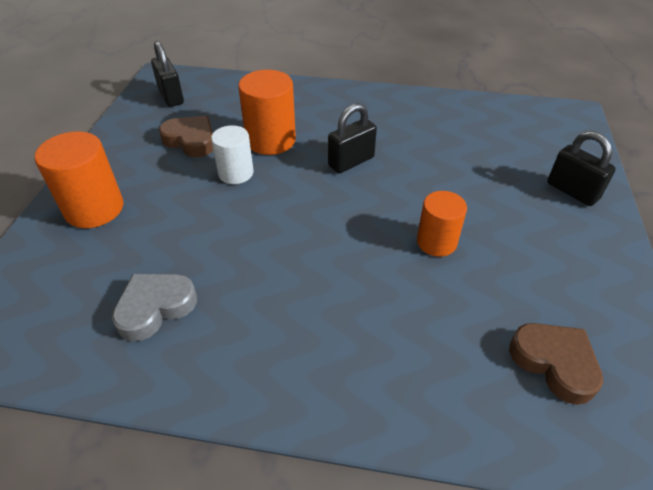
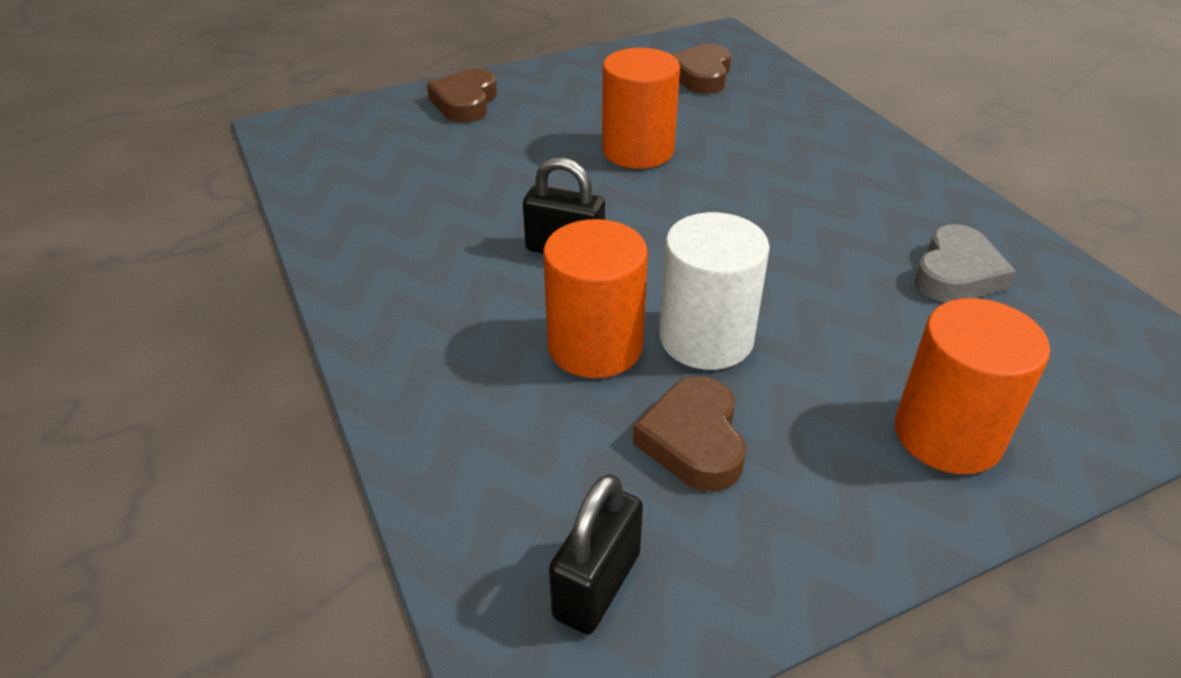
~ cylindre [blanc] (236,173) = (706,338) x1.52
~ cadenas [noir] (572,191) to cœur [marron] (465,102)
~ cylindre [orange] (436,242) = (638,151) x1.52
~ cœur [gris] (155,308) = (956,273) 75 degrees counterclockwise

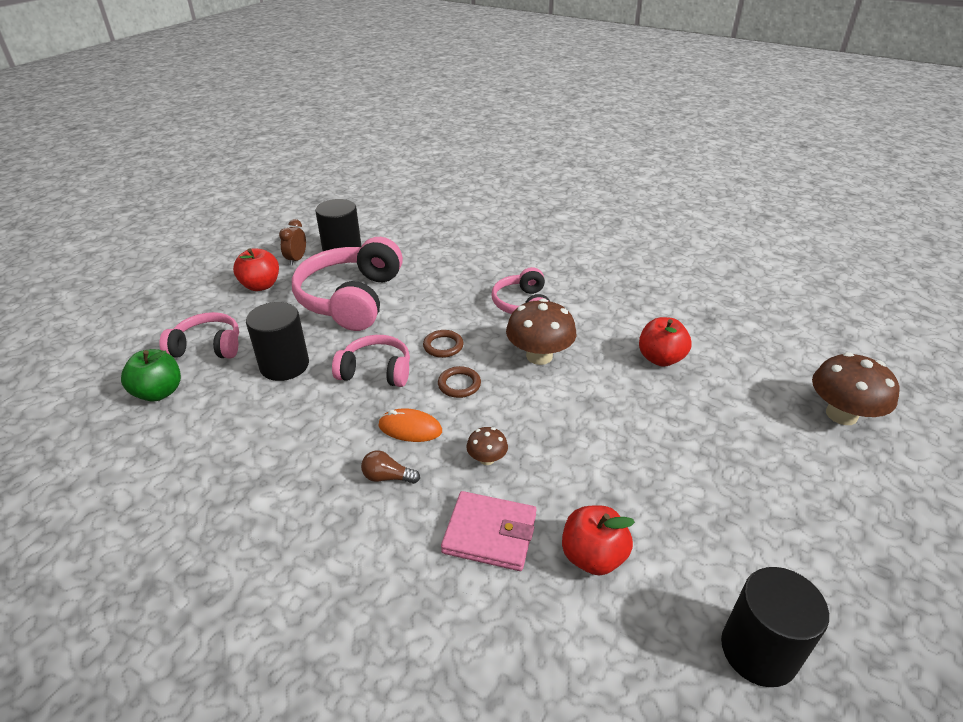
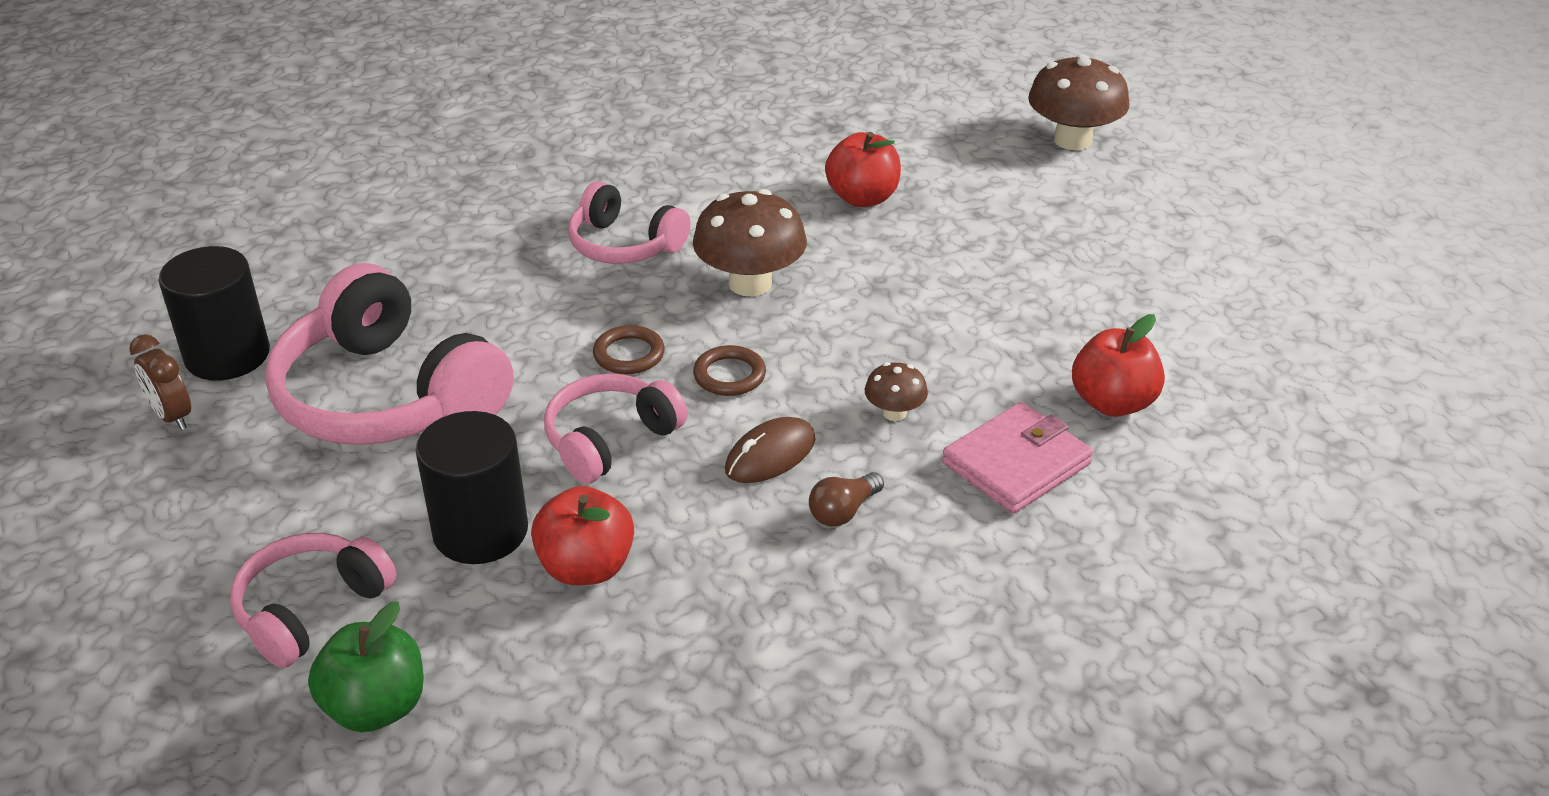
~ pomme [rouge] (261,285) to (586,567)
~ souris [orange] (410,428) to souris [marron] (770,455)
- cylindre [noir] (758,651)

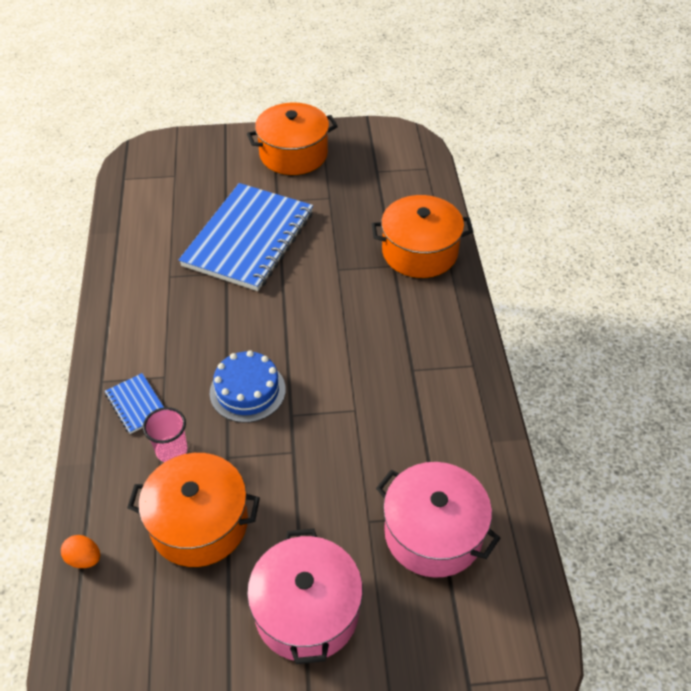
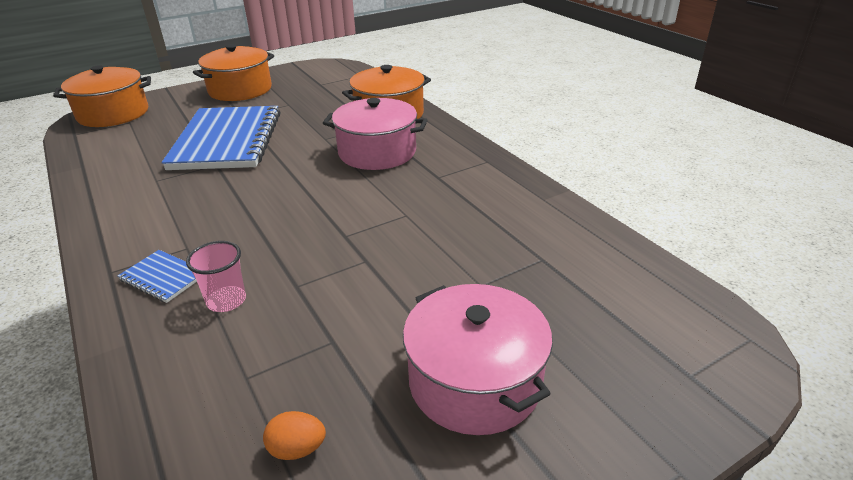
- gâteau [bleu] (247,391)
~ marmite [orange] (199,523) to (113,114)
~ marmite [rose] (433,533) to (377,152)
~ œuf [orange] (84,559) to (297,449)

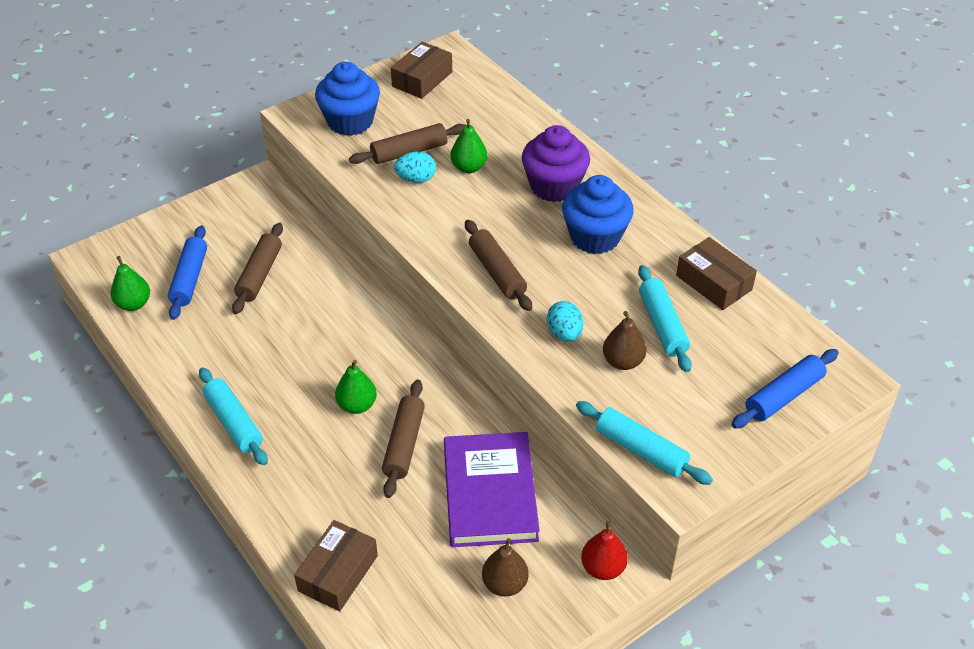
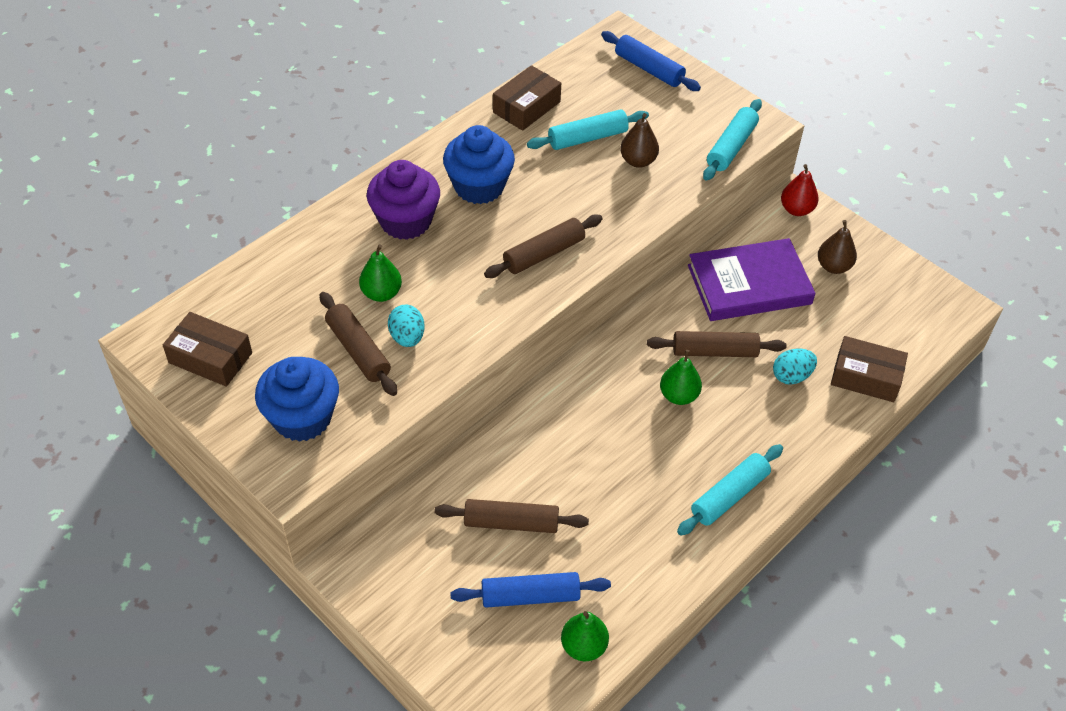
~ œuf [turquoise] (564,333) to (791,376)

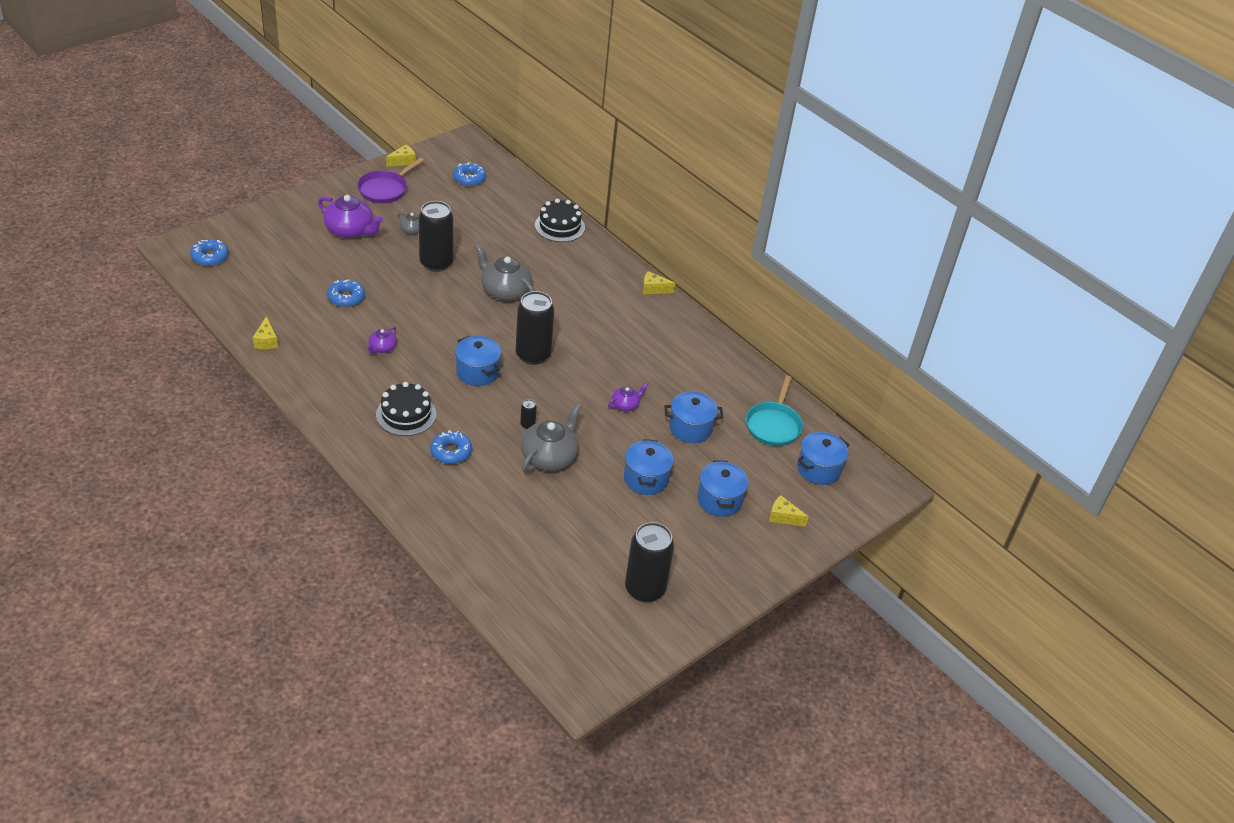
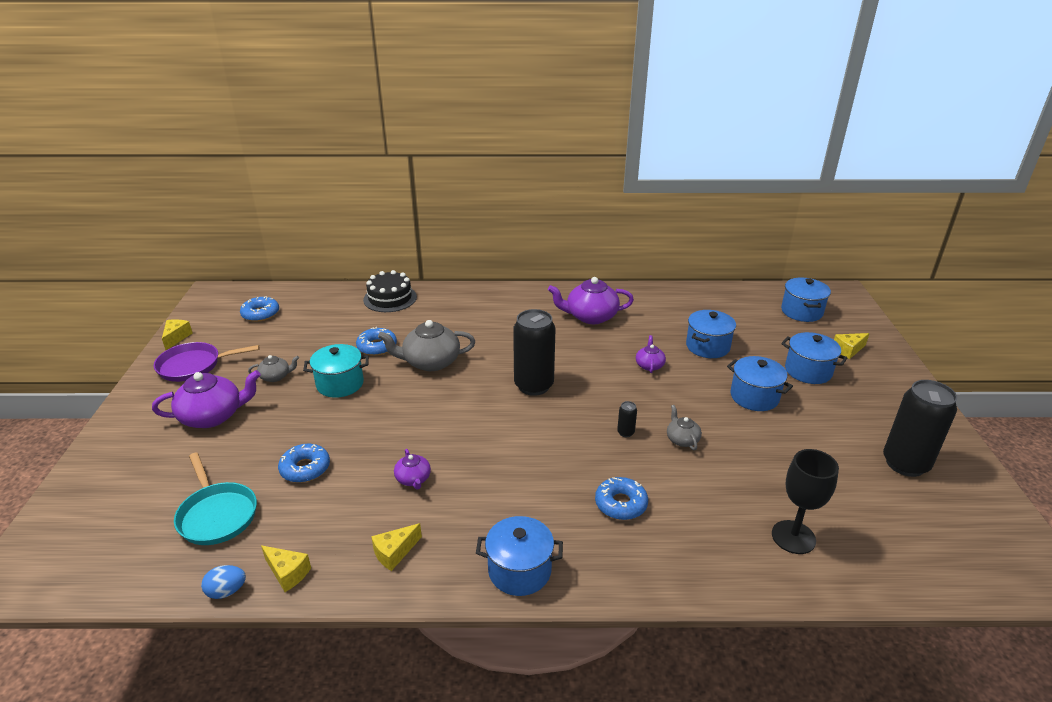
~ poêle [violet] (385,189) = (194,366) 90 degrees clockwise
~ canette [noir] (436,263) to marmite [turquoise] (340,384)
~ beignet [bleu] (210,257) to (377,347)
~ fromage [jaune] (653,289) to (394,553)
~ marmite [bleu] (477,372) to (519,571)
~ poêle [turquoise] (773,425) to (217,514)
- gâteau [noir] (406,414)
~ théière [gris] (549,457) = (682,439) x0.52
+ théière [violet] (590,316)
+ verre à pied [noir] (793,537)
+ œuf [bleu] (227,591)

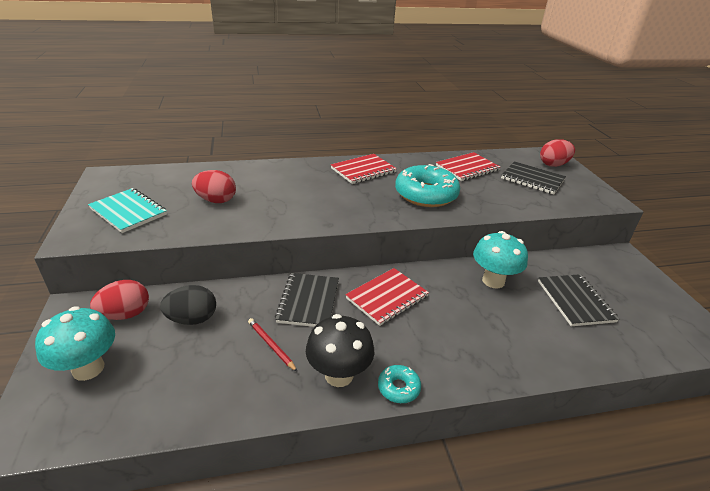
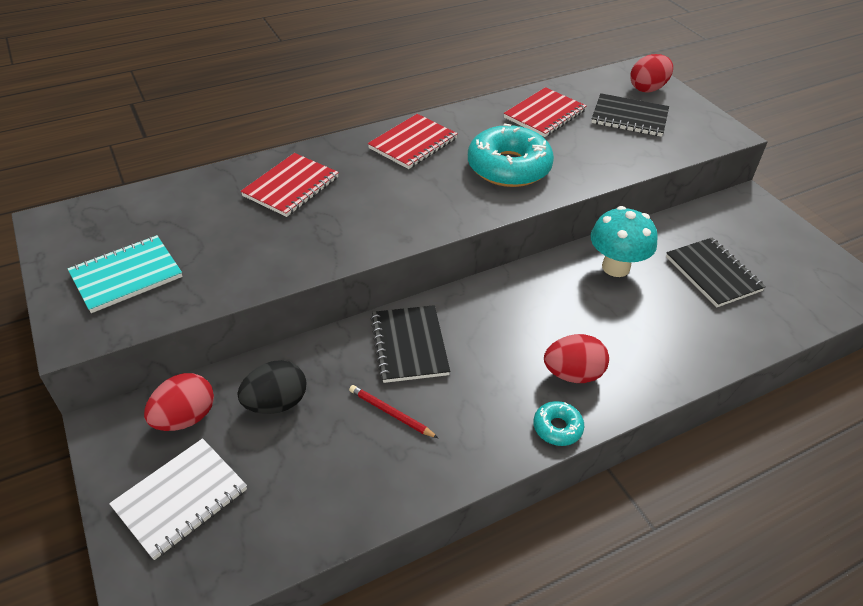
~ œuf [rouge] (216,200) to (573,374)
~ carnet [turquoise] (128,212) = (126,276) 60 degrees counterclockwise
~ carnet [rouge] (387,297) to (291,187)
~ champignon [turquoise] (88,368) to carnet [blanc] (181,499)
- champignon [noir] (339,375)

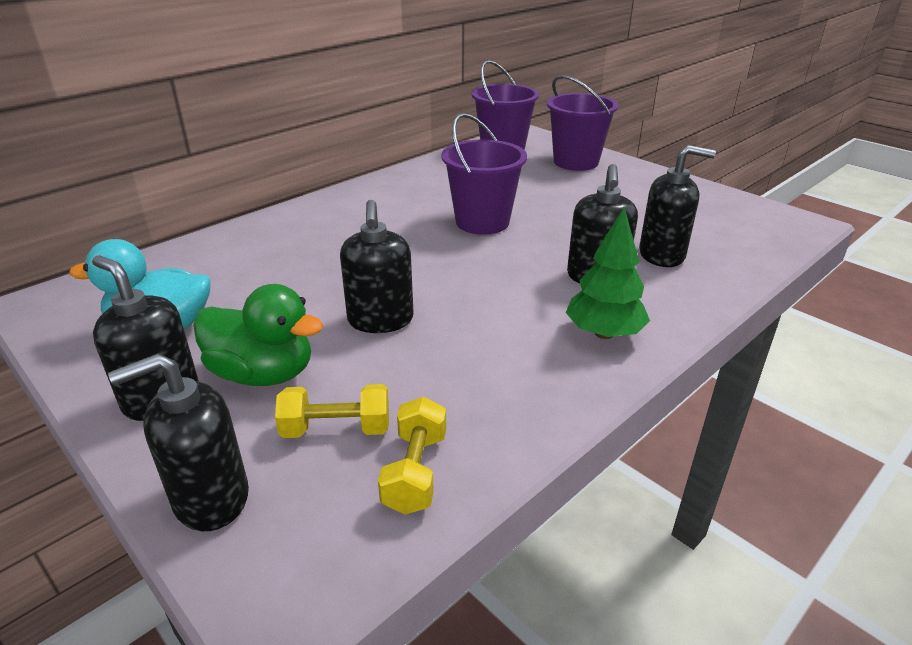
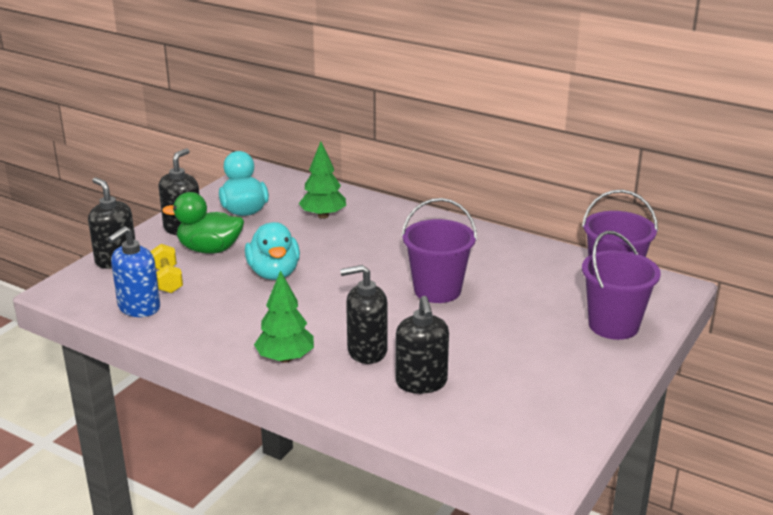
~ distributeur de savon [noir] (380,320) to canard [turquoise] (274,273)
~ canard [vert] (263,374) = (209,249) 90 degrees clockwise
~ haltère [jaune] (415,472) to distributeur de savon [bleu] (139,308)
+ arbre [vert] (323,216)

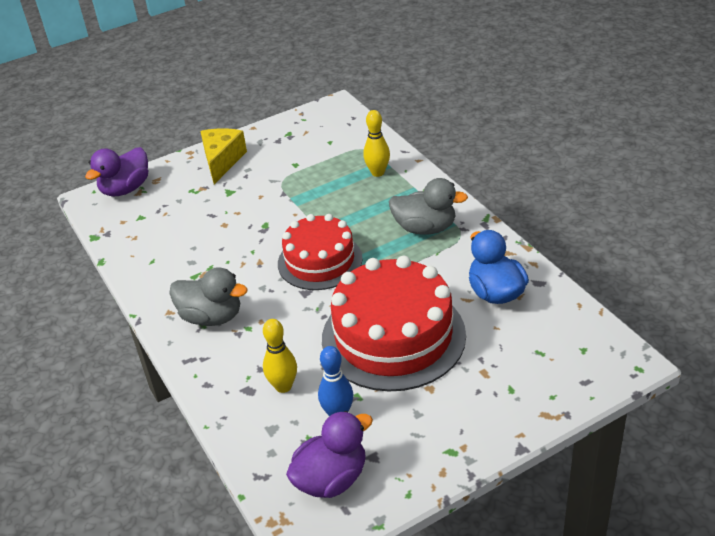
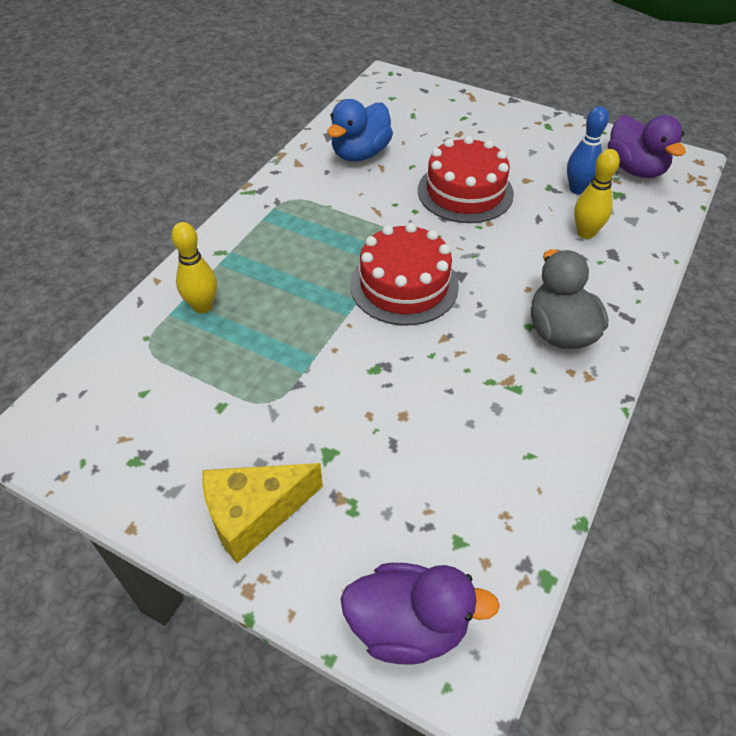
- canard [gris] (425,228)
~ gâteau [rouge] (393,336) = (465,192) x0.65
~ canard [violet] (331,479) = (635,169) 135 degrees counterclockwise

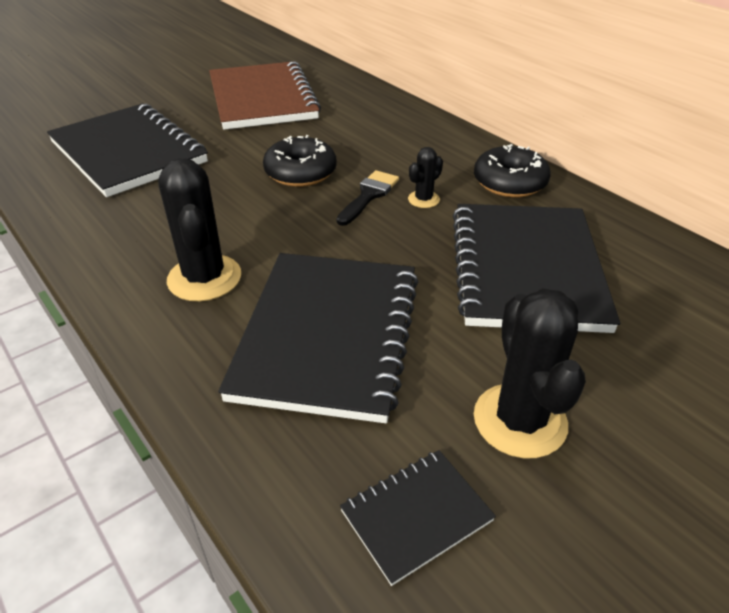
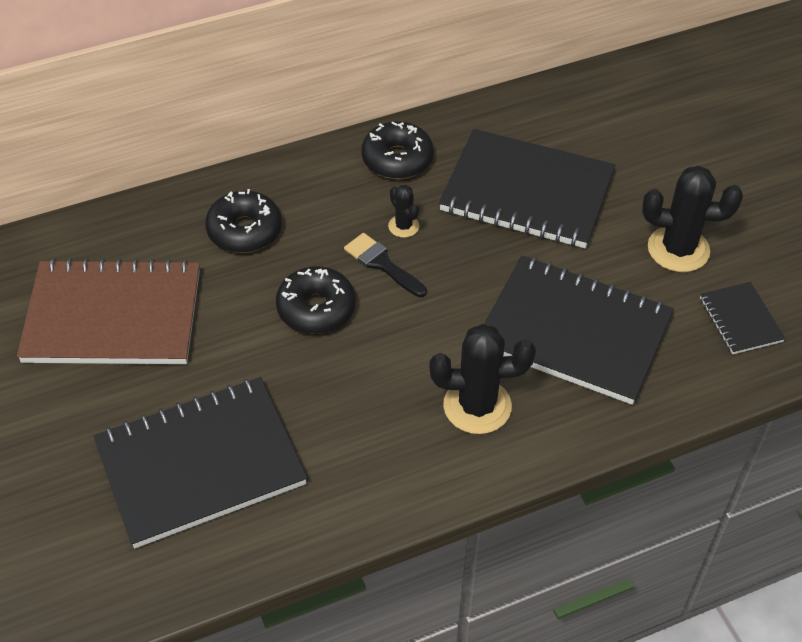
+ beignet [noir] (244,230)

